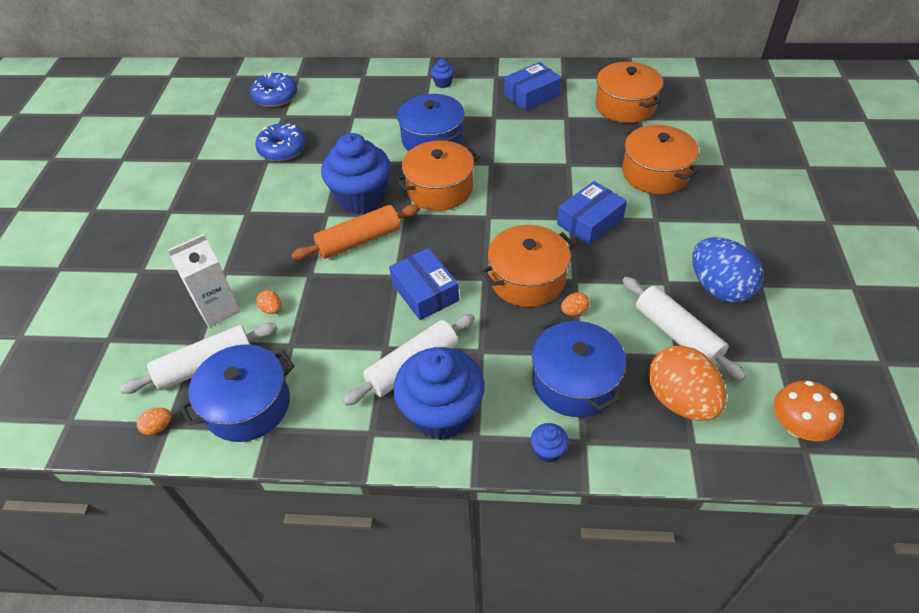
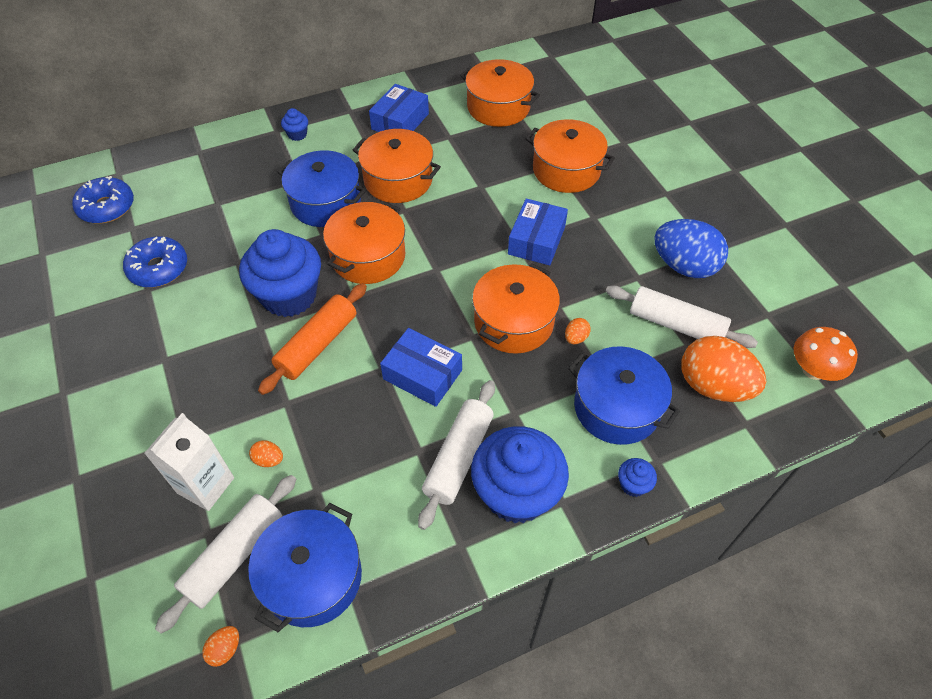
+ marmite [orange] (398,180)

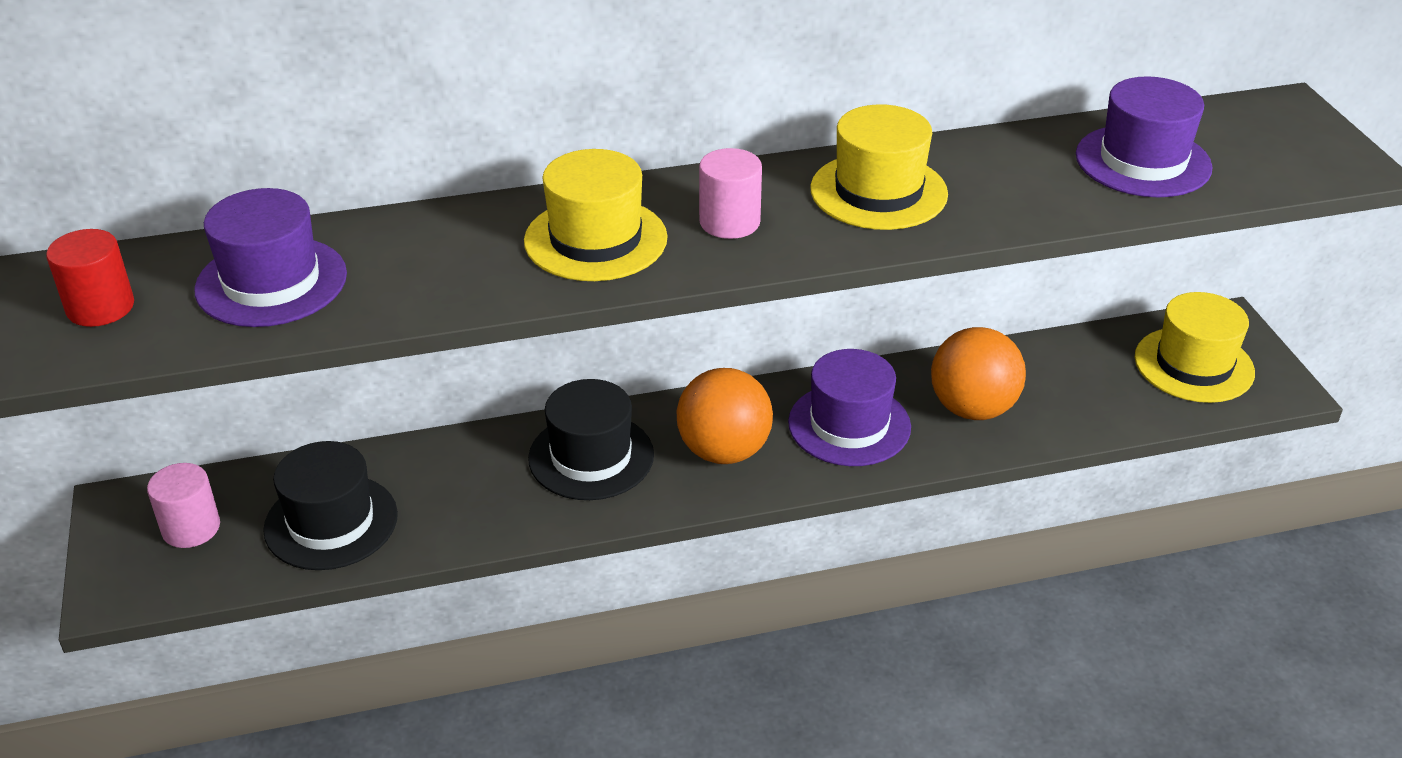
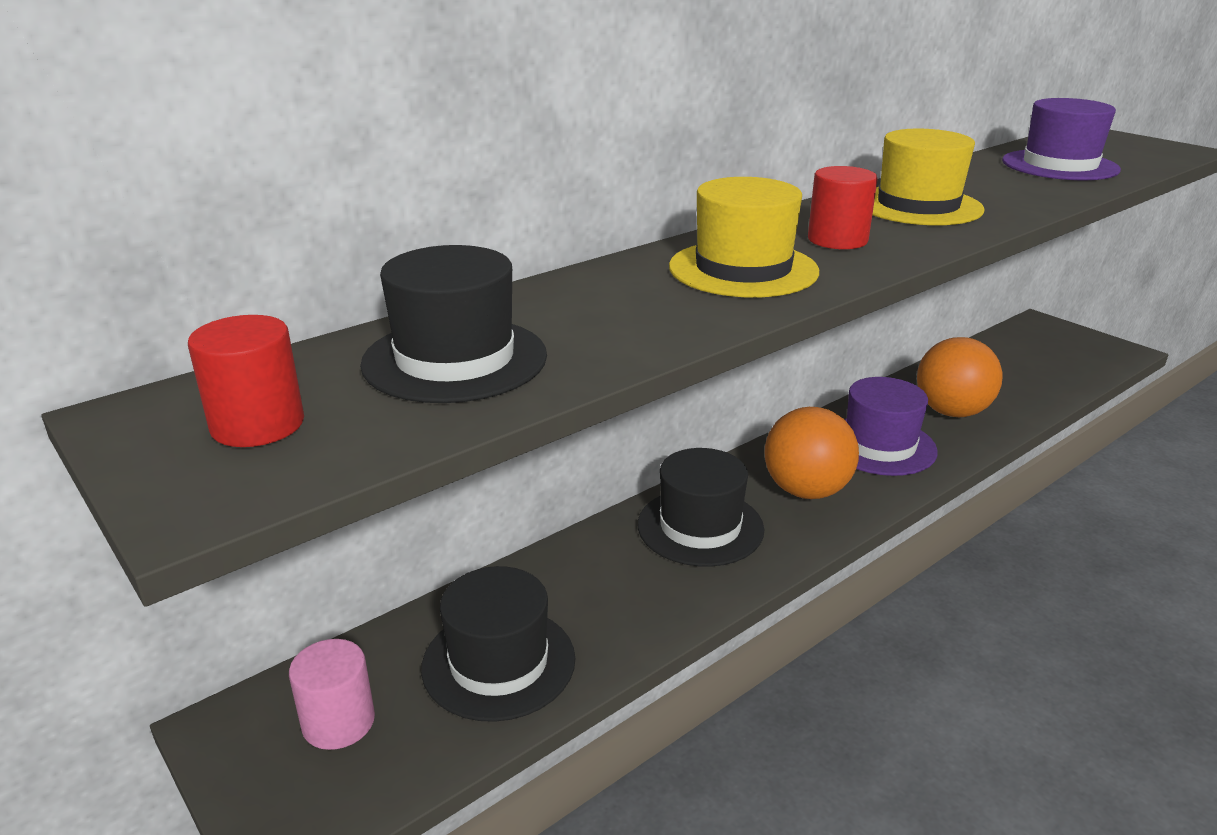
~ cylindre [rose] (729,222) to cylindre [rouge] (837,240)
~ chapeau [violet] (271,282) to chapeau [noir] (455,359)
- chapeau [jaune] (1194,365)

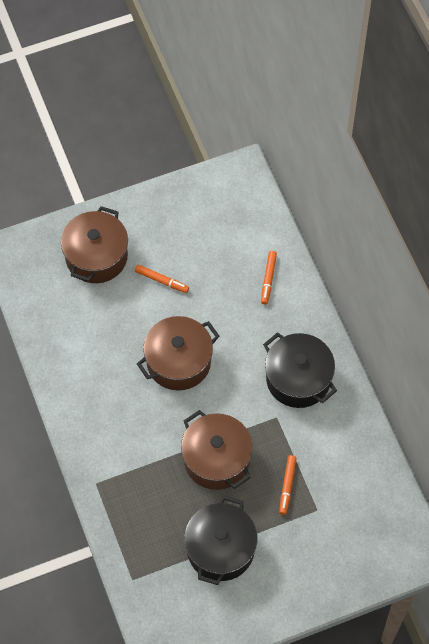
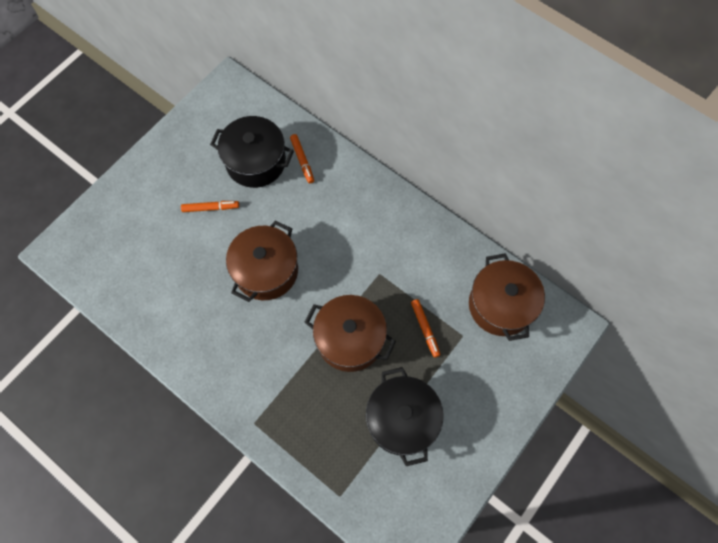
~ marmite [marron] (96,256) to (500,305)
~ marmite [noir] (298,379) to (256,162)

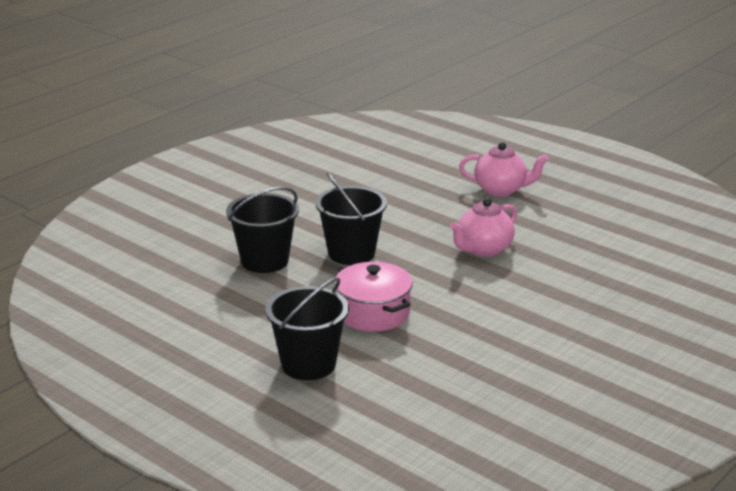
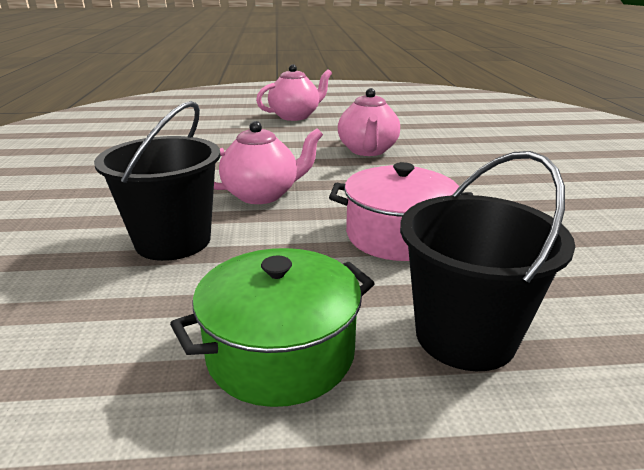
~ seau [noir] (351,253) to théière [rose] (262,194)
+ marmite [vert] (281,352)

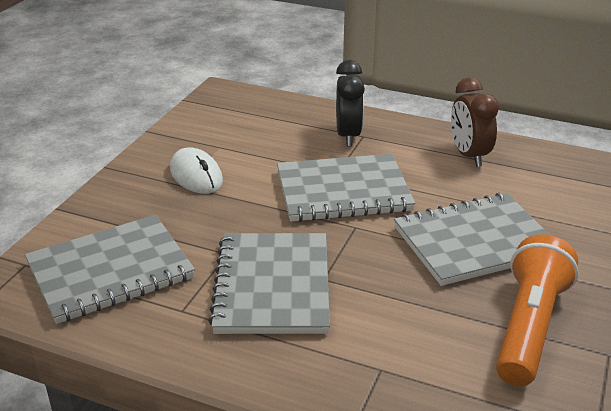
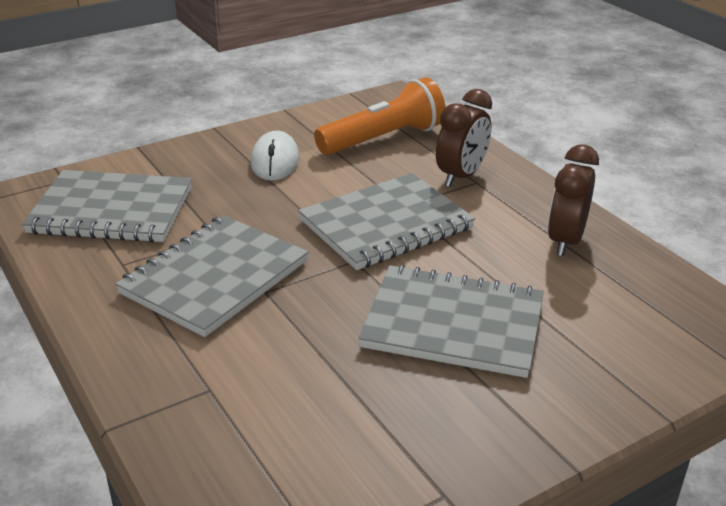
~ réveil [noir] (348,136) to réveil [marron] (461,176)
~ carnet [gris] (343,191) = (386,224) 60 degrees counterclockwise
~ lampe de poche [orange] (529,327) to (383,139)

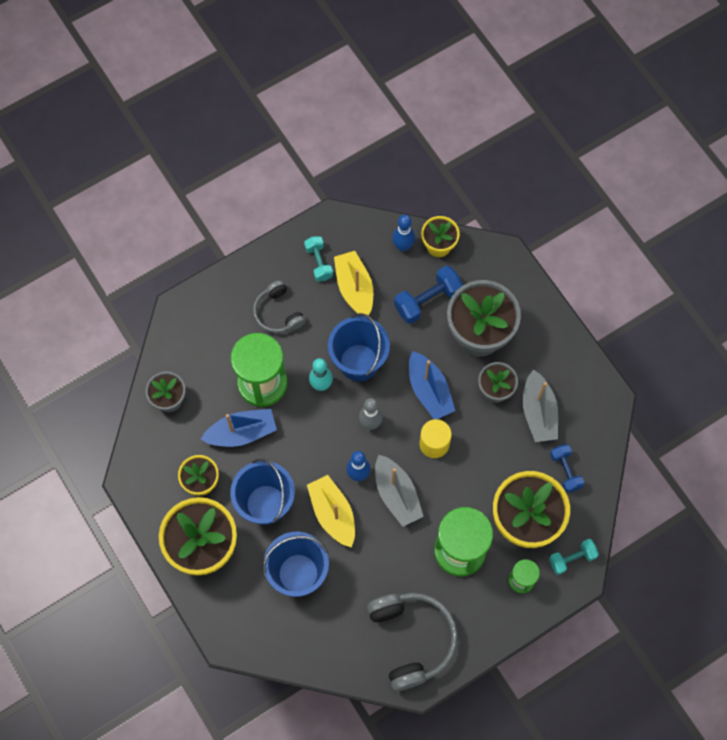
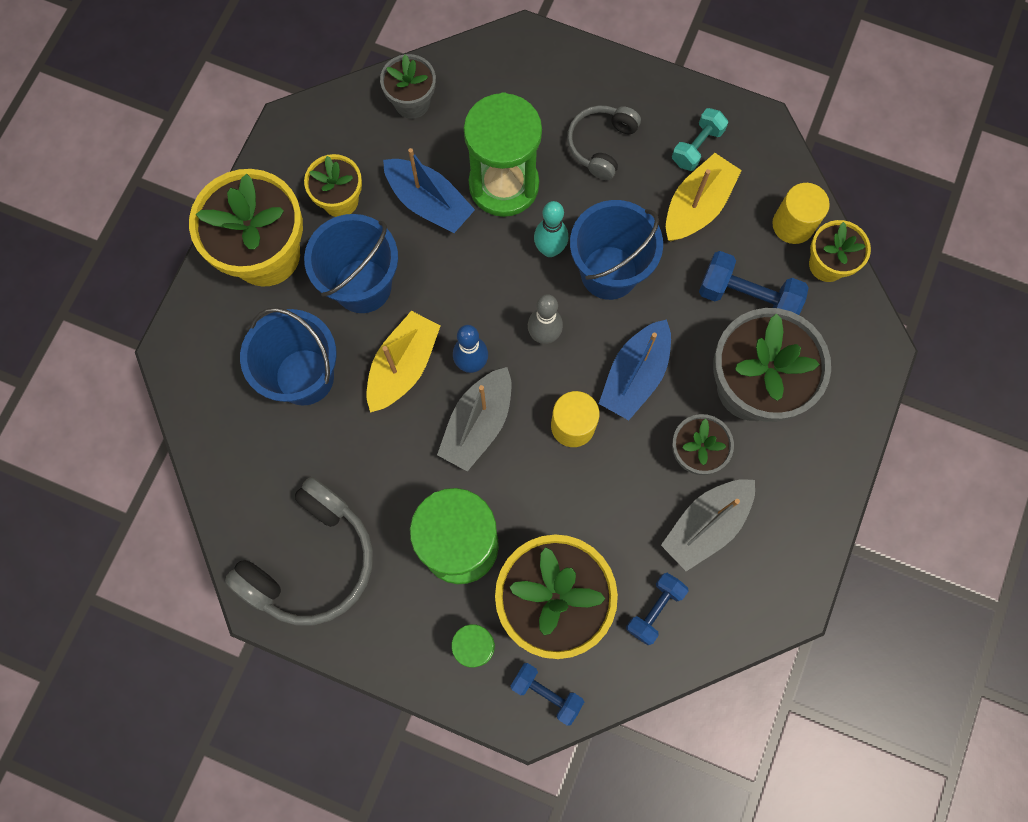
~ quille [bleu] (403,246) to cylindre [jaune] (793,225)
~ haltère [turquoise] (572,559) to haltère [bleu] (546,693)

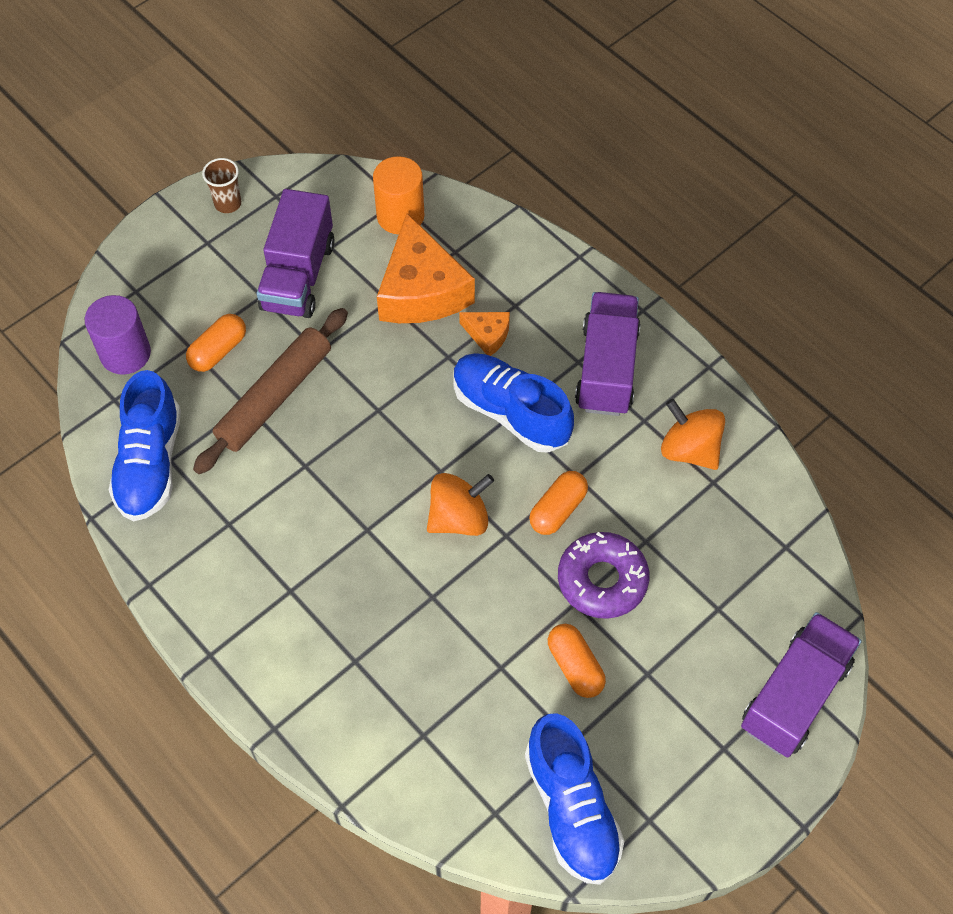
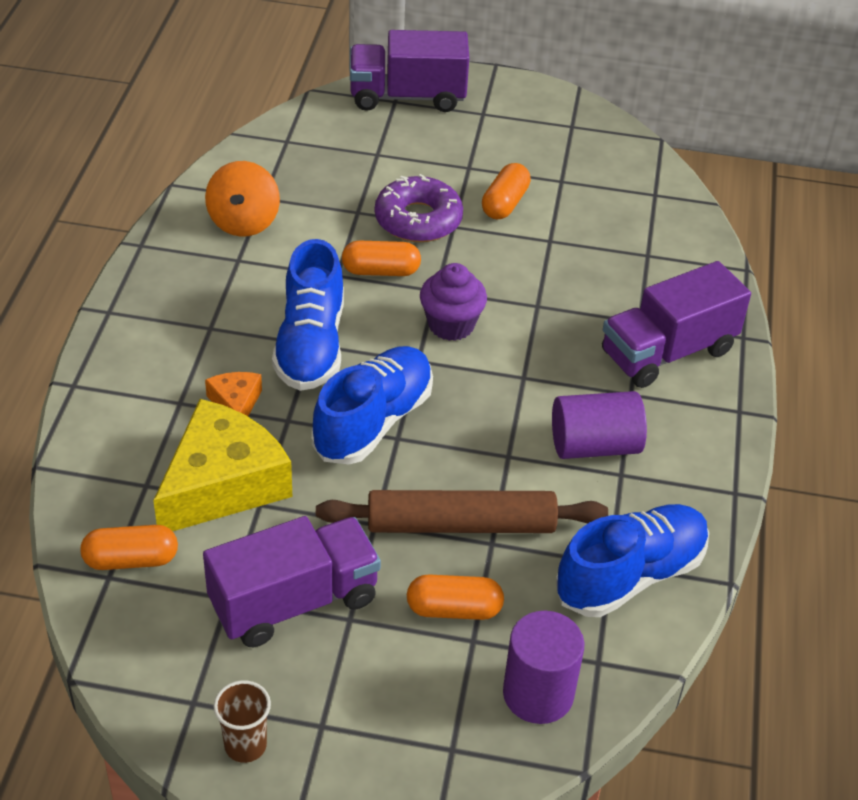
~ cylindre [orange] (400,216) to gélule [orange] (131,560)
~ fromage [orange] (421,290) to fromage [jaune] (223,484)
~ camion [violet] (606,369) to (667,352)
~ toupie [orange] (459,518) to muffin [violet] (451,325)
~ chaussure [bleu] (571,808) to (373,422)
+ cylindre [violet] (594,445)

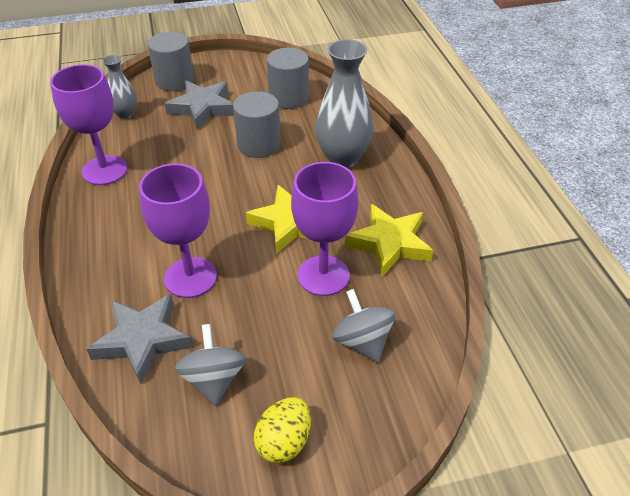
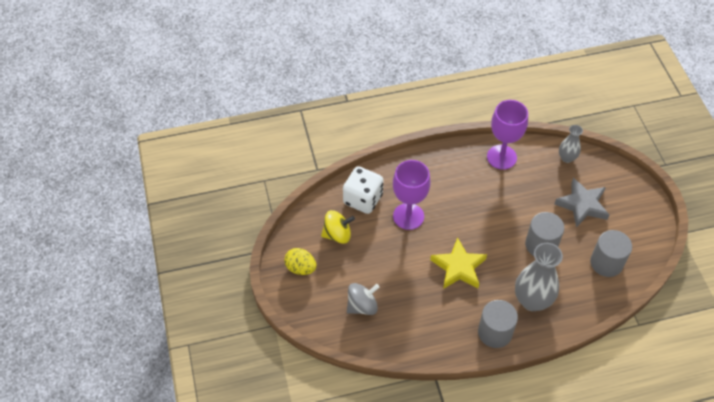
~ cylindre [gris] (174,81) to (495,332)
- verre à pied [violet] (323,275)
- étoile [jaune] (389,244)
~ étoile [gris] (142,340) to dé [blanc] (363,199)
~ toupie [gris] (213,379) to toupie [jaune] (337,234)

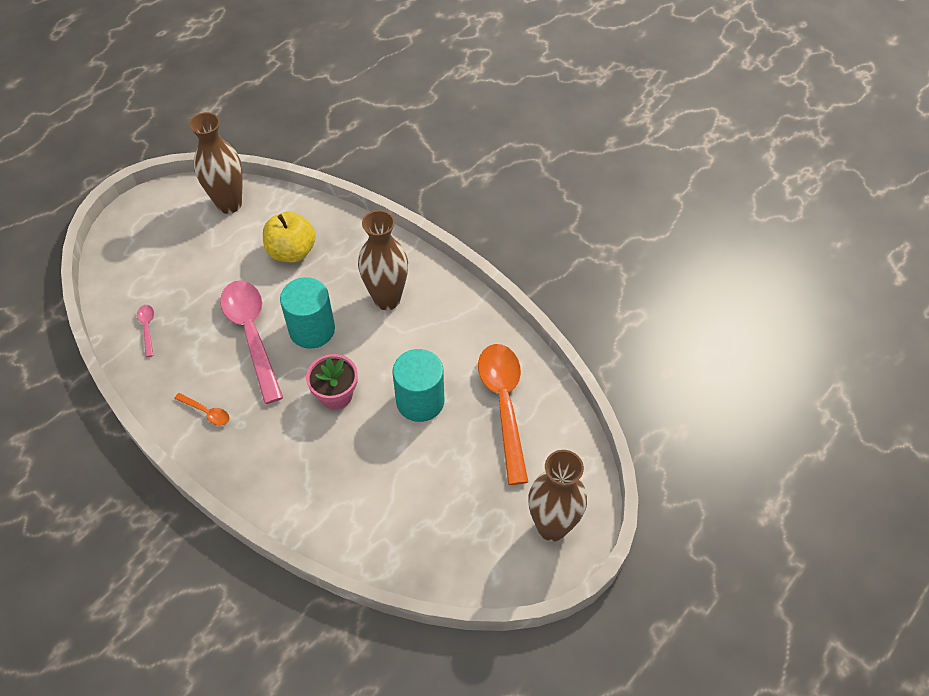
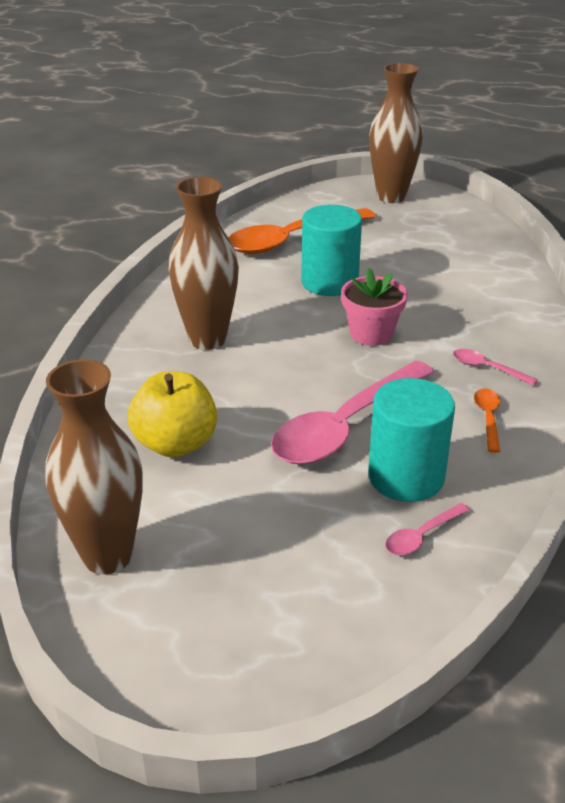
~ cylindre [turquoise] (312,330) to (406,477)
+ cuillère [rose] (487,368)

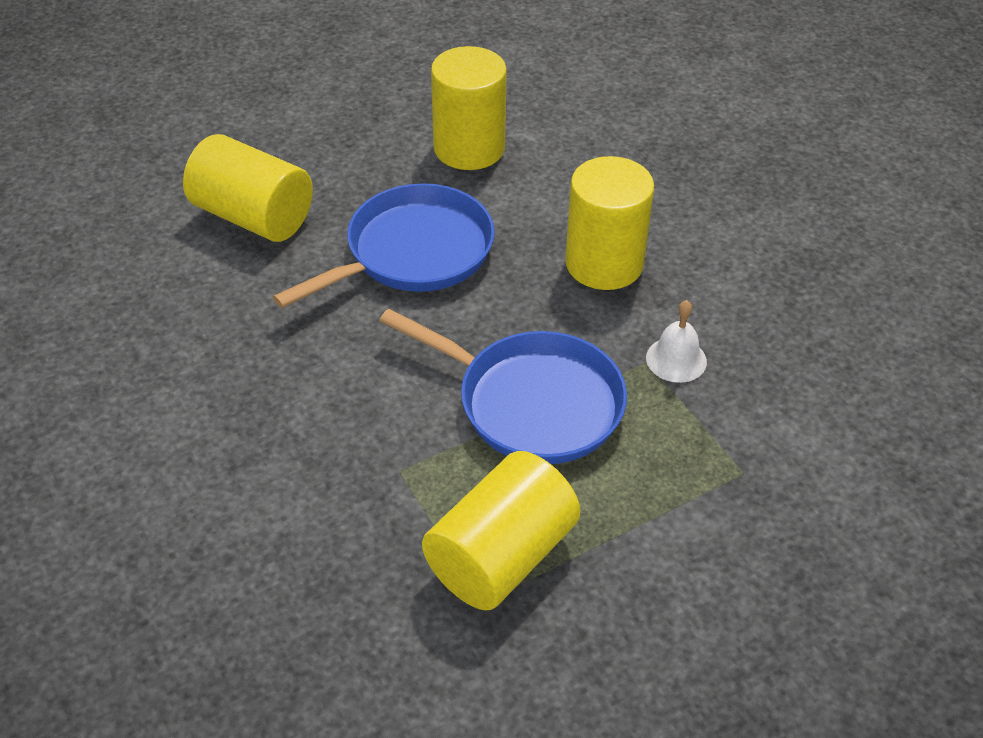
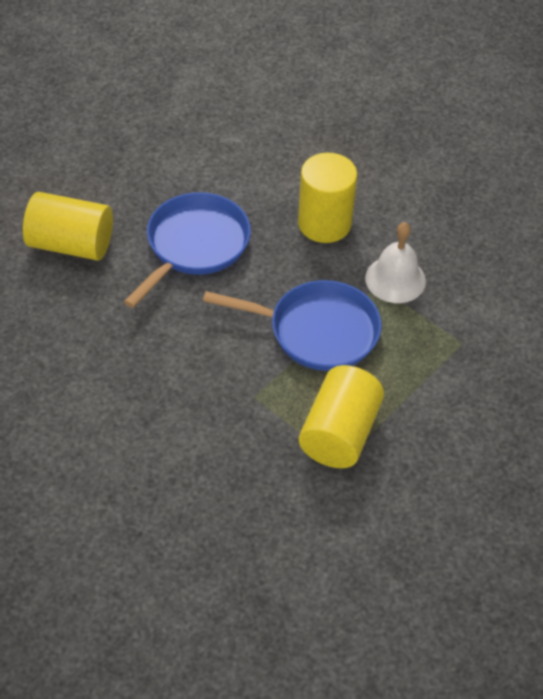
- cylindre [jaune] (469,148)
~ cloche [blanc] (676,359) = (395,279) x1.51

